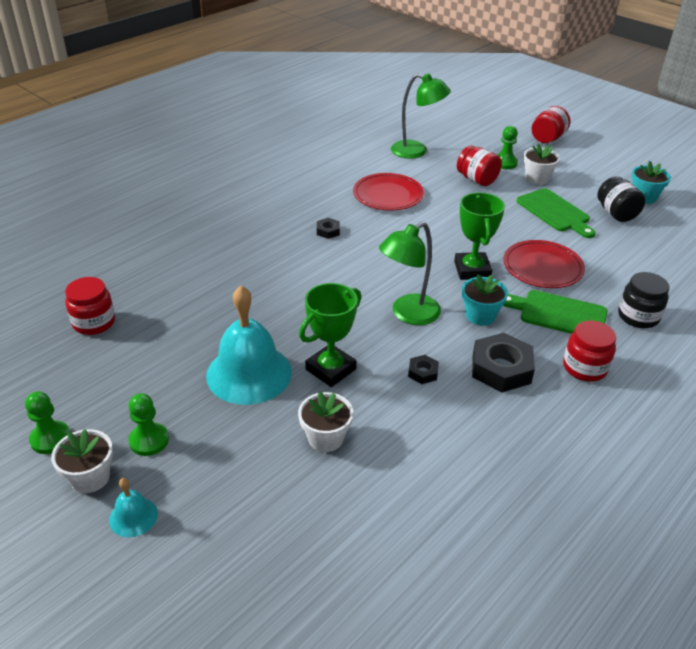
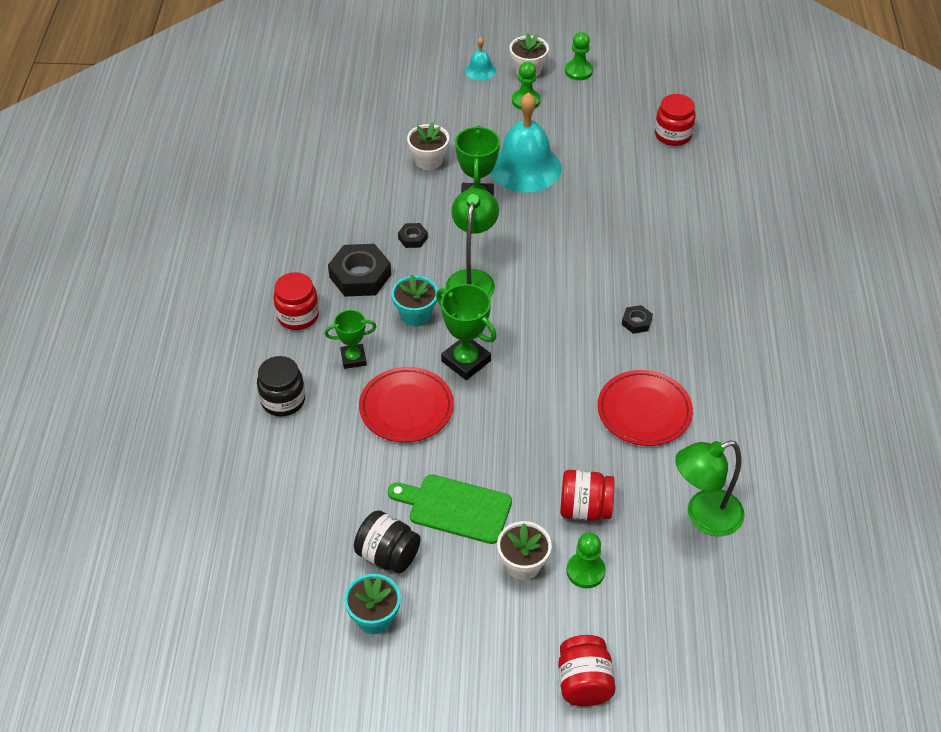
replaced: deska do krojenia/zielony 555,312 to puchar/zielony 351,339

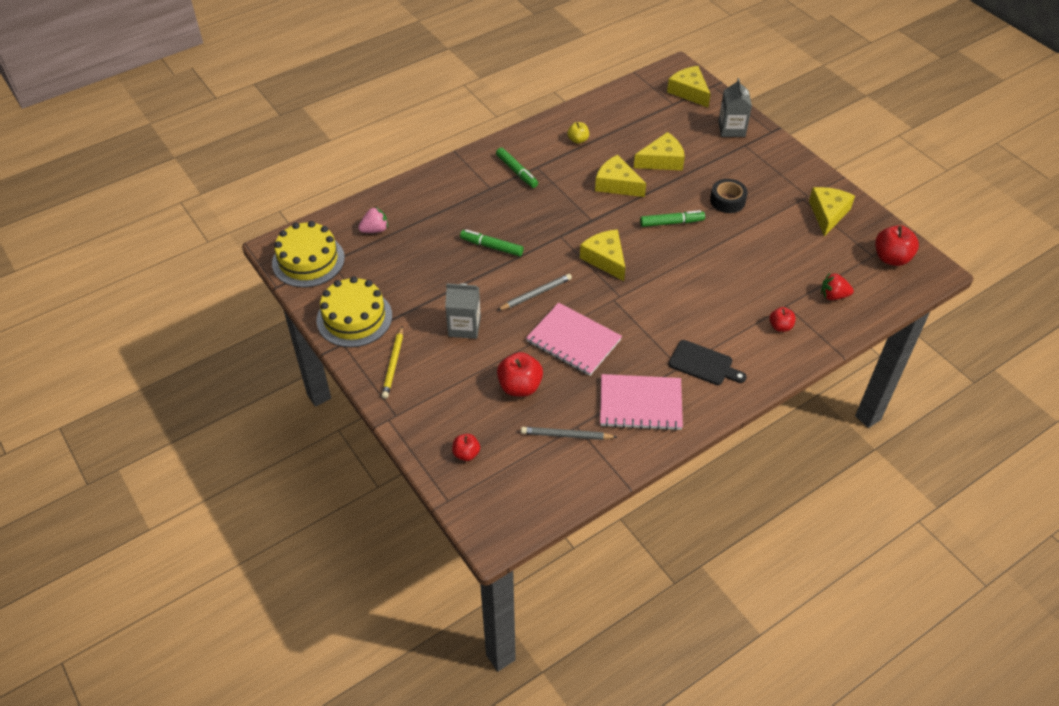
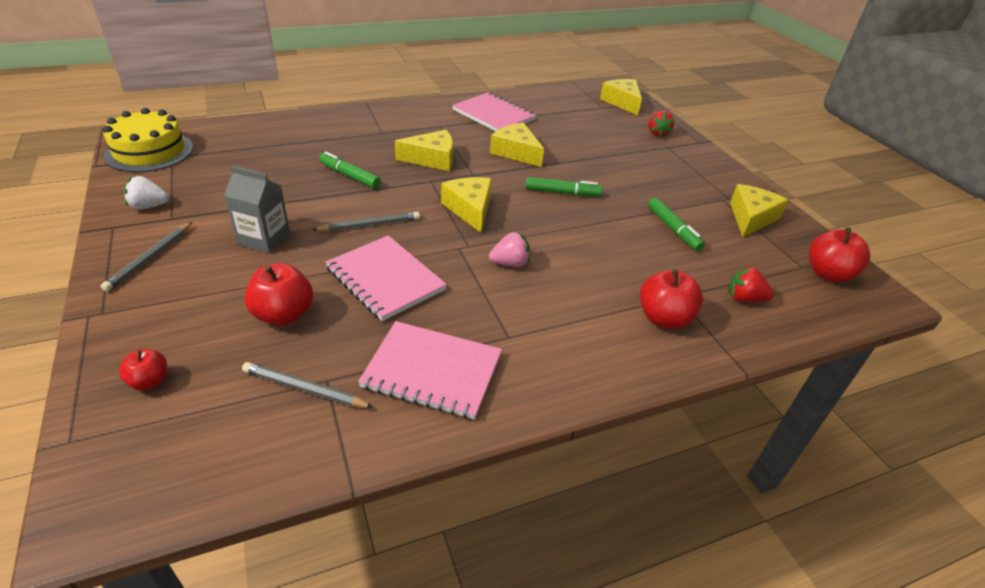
removed: deska do krojenia/czarny 708,362; taśma klejąca/czarny 729,196
moved: truskawka/różowy 373,220 to 509,249; flamaster/zielony 517,168 to 676,224; ser/żółty 659,151 to 424,150
replaced: tort/żółty 354,311 to truskawka/biały 146,193; jabłko/żółty 578,133 to zeszyt/różowy 494,112; karton mleka/szary 735,107 to truskawka/czerwony 661,124
recoloured: ołówek/żółty 392,362 to ołówek/szary 146,256
resized: jabłko/czerwony 782,319 = 671,299 x1.71

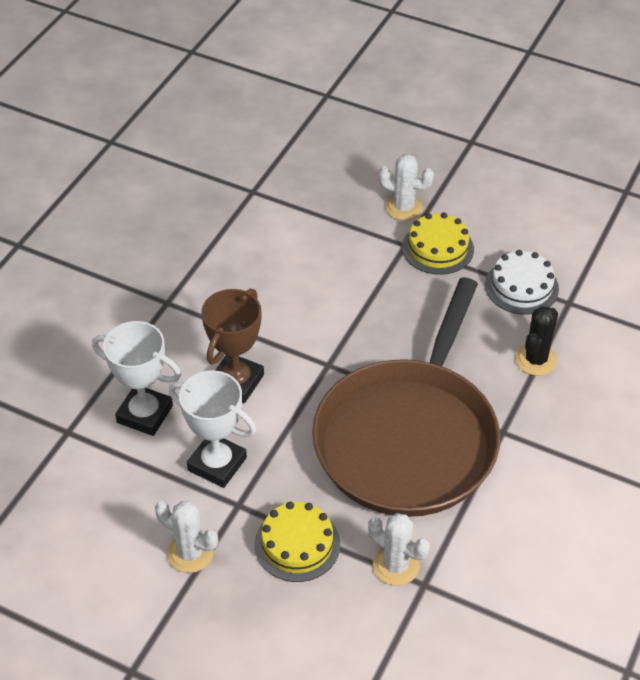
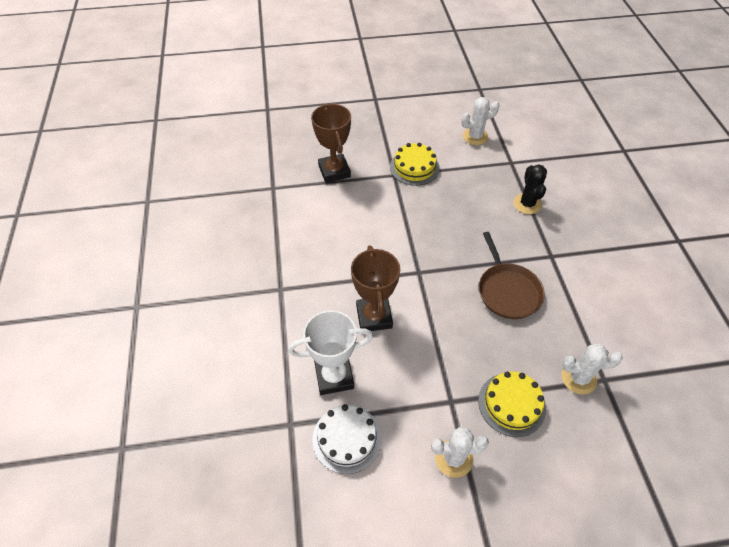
removed: puchar/biały 213,429
added: puchar/brązowy 331,143
moved: kaktus/biały 406,187 to 480,121; tort/biały 522,282 to 347,439
resized: patelnia/brązowy 406,397 = 512,275 x0.48

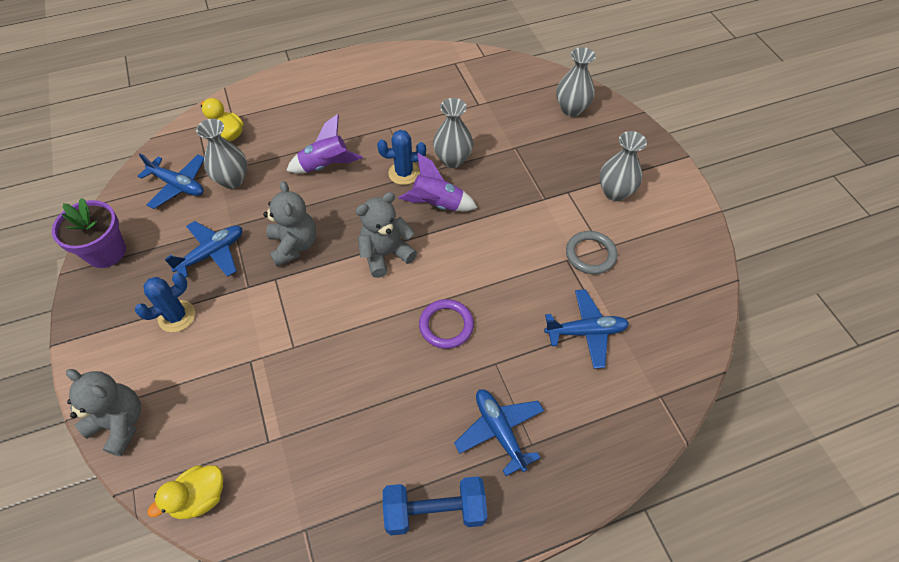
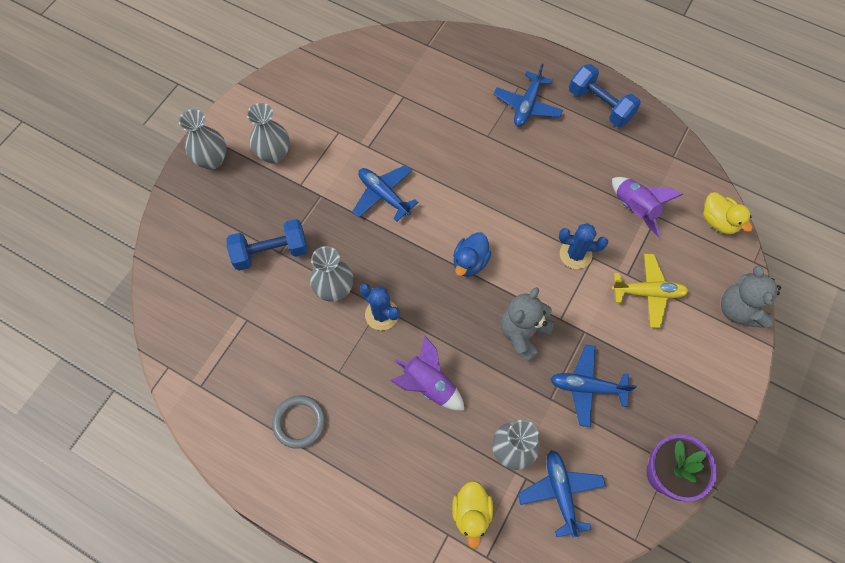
removed: pierścień/fioletowy 446,324
added: hantel/niebieski 267,245; samolot/żółty 649,291
moved: kaktus/niebieski 165,302 to 583,246; rakieta/fioletowy 437,182 to 647,207; samolot/niebieski 586,329 to 385,193; wazon/szary 576,82 to 203,139; pierścień/szary 591,252 to 298,422
replaced: miś/szary 386,235 to kaczka/niebieski 472,254
turned: kaczka/żółty 185,492 = 727,213 45 degrees clockwise

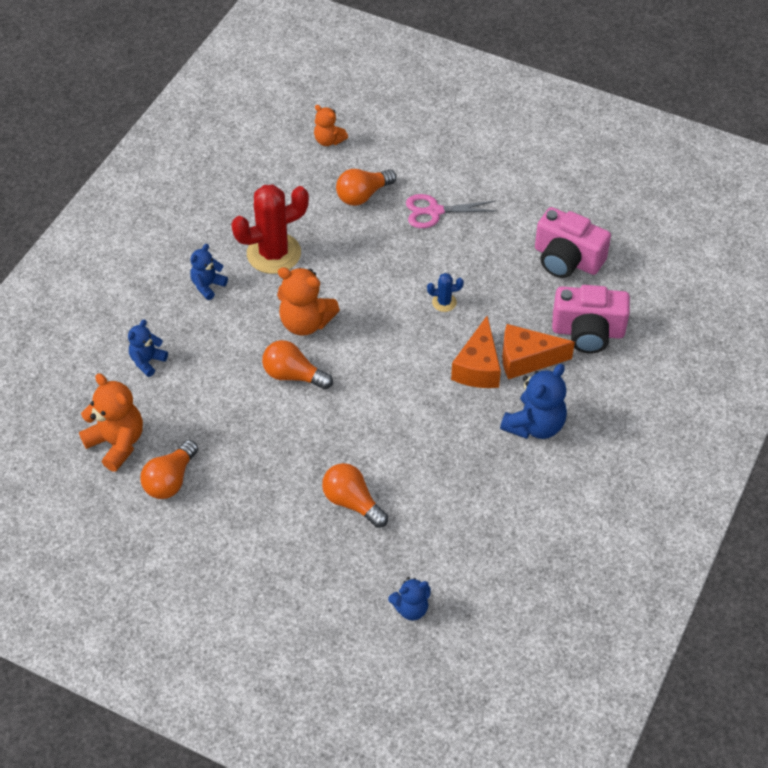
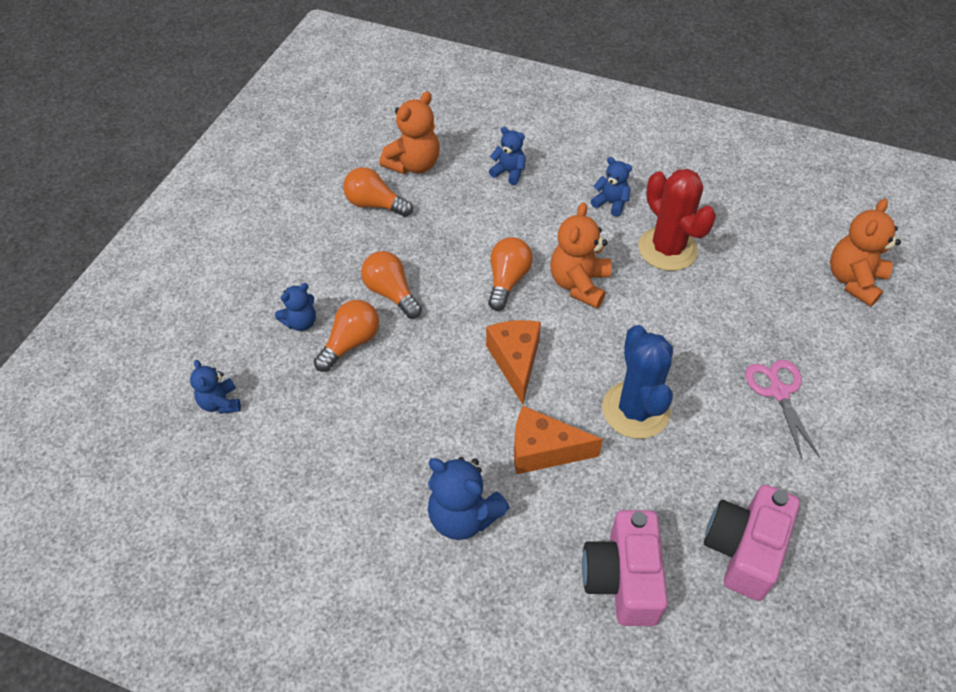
added: miś/niebieski 295,307
moved: żarówka/pomarańczowy 366,187 to 391,285; ser/pomarańczowy 538,351 to 513,362
resized: miś/pomarańczowy 331,125 = 865,253 x1.66; kaktus/niebieski 445,292 = 637,382 x2.27

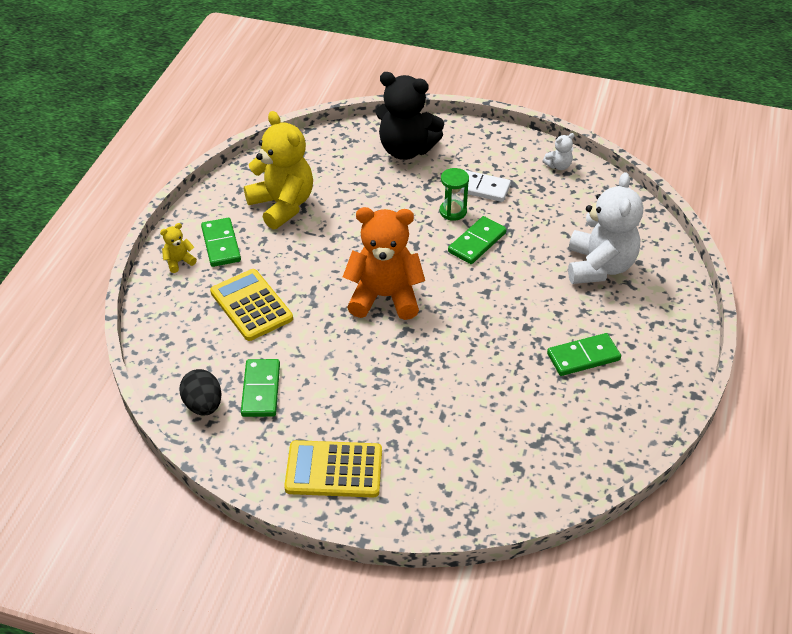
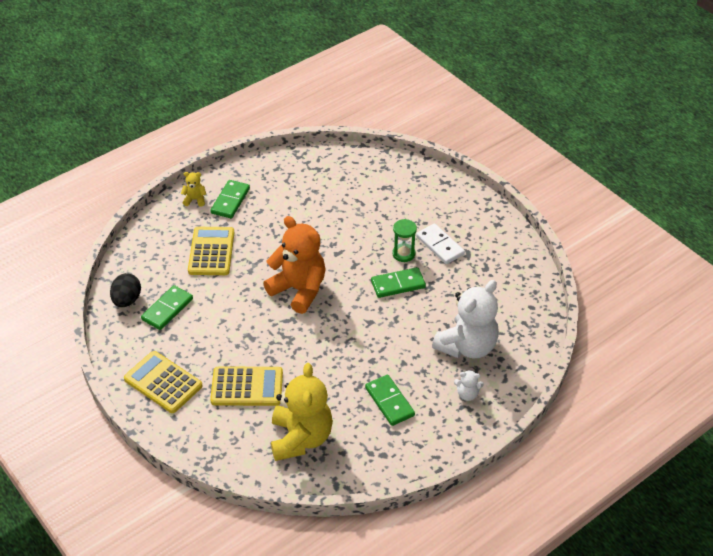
removed: miś/czarny 410,116
added: kalkulator/żółty 246,386
moved: miś/żółty 278,170 to 302,412; miś/biały 558,151 to 469,385
turned: kostka domina/zielony 584,354 = 390,400 45 degrees clockwise

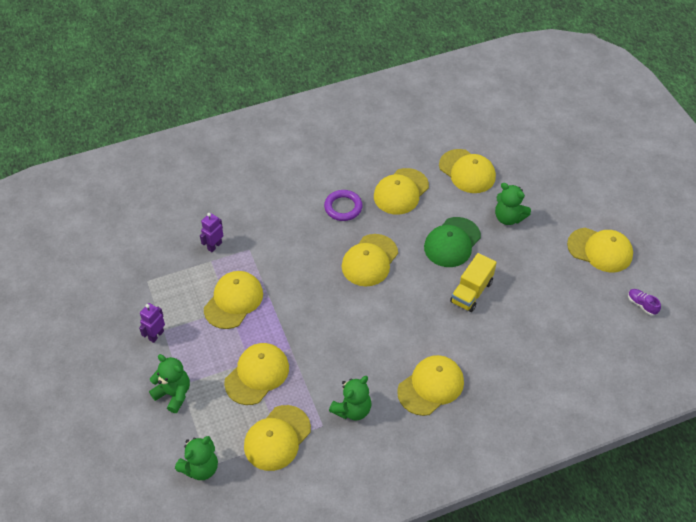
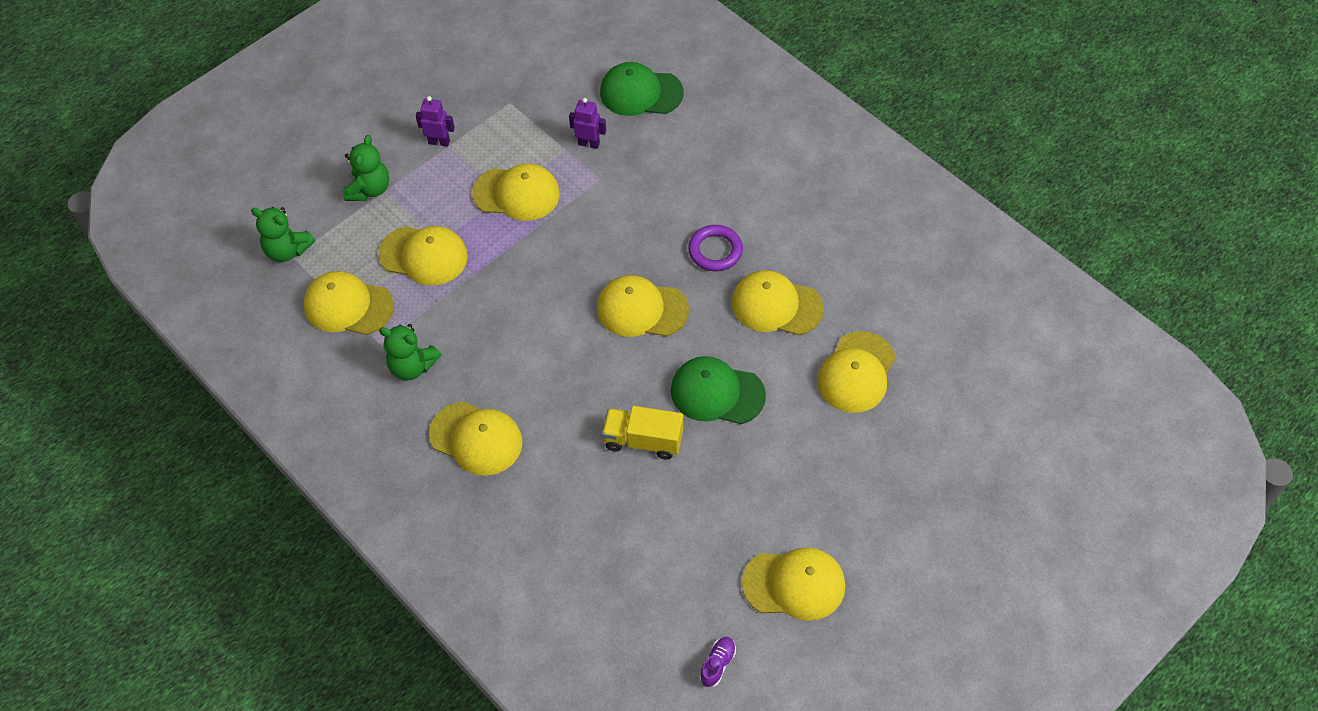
removed: miś/zielony 513,204
added: czapka/zielony 642,89
turned: czapka/żółty 600,250 = 793,584 90 degrees counterclockwise

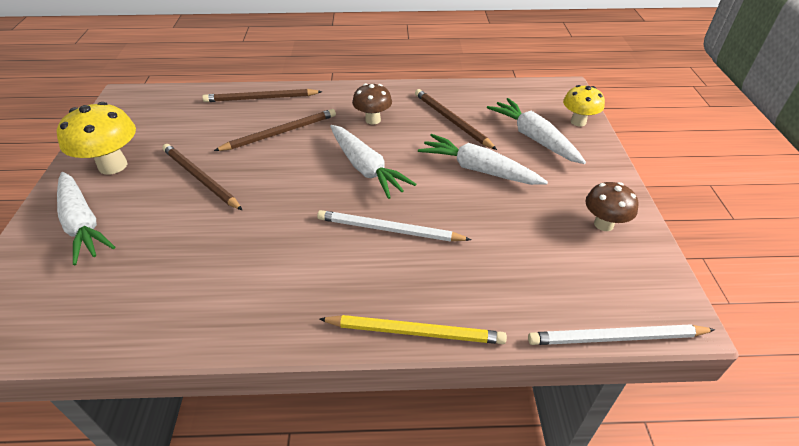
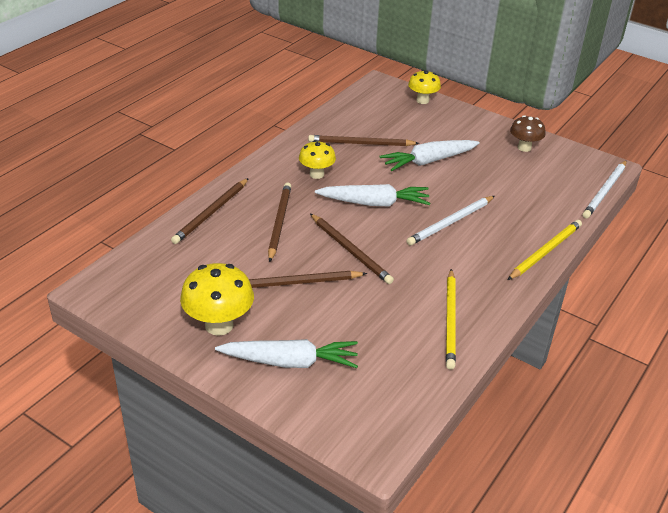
removed: marchewka/biały 536,131
added: ołówek/brązowy 352,249; ołówek/żółty 451,319
recoloured: grzyb/brązowy 372,103 to grzyb/żółty 317,159

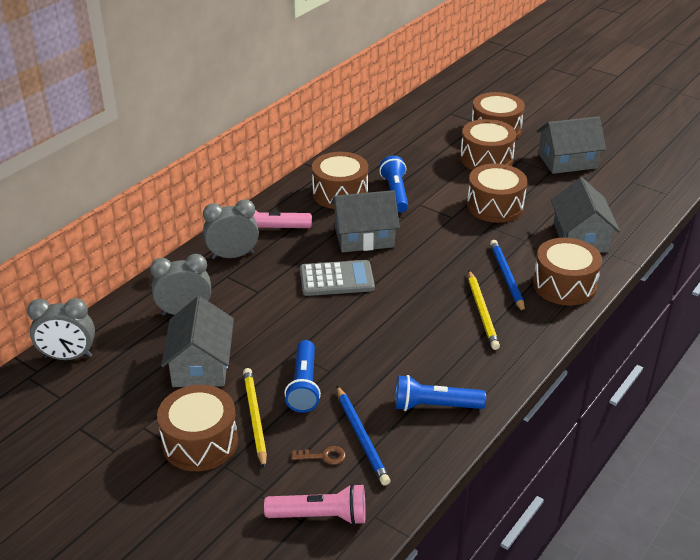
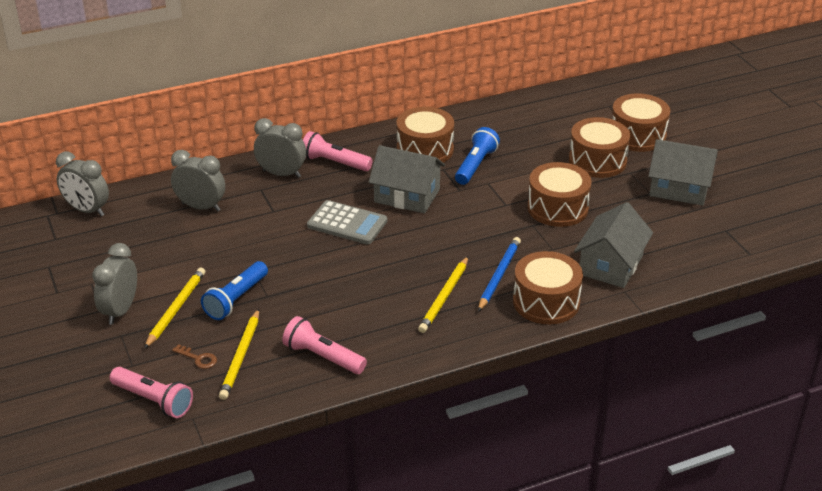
removed: domek/szary 197,341
replaced: bęben/brązowy 197,428 to budzik/szary 114,284
recoloured: ołówek/niebieski 363,436 to ołówek/żółty 239,354; latarka/niebieski 440,393 to latarka/różowy 324,345

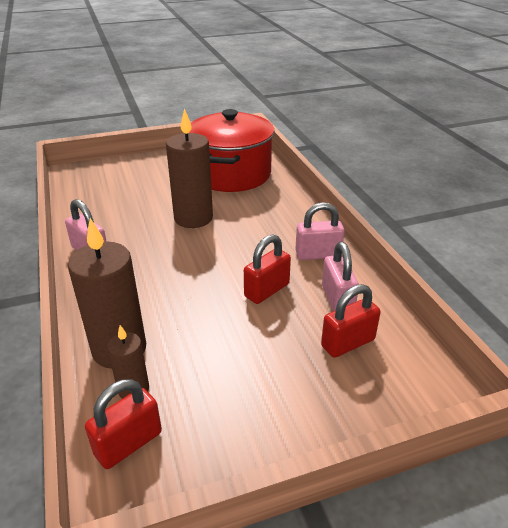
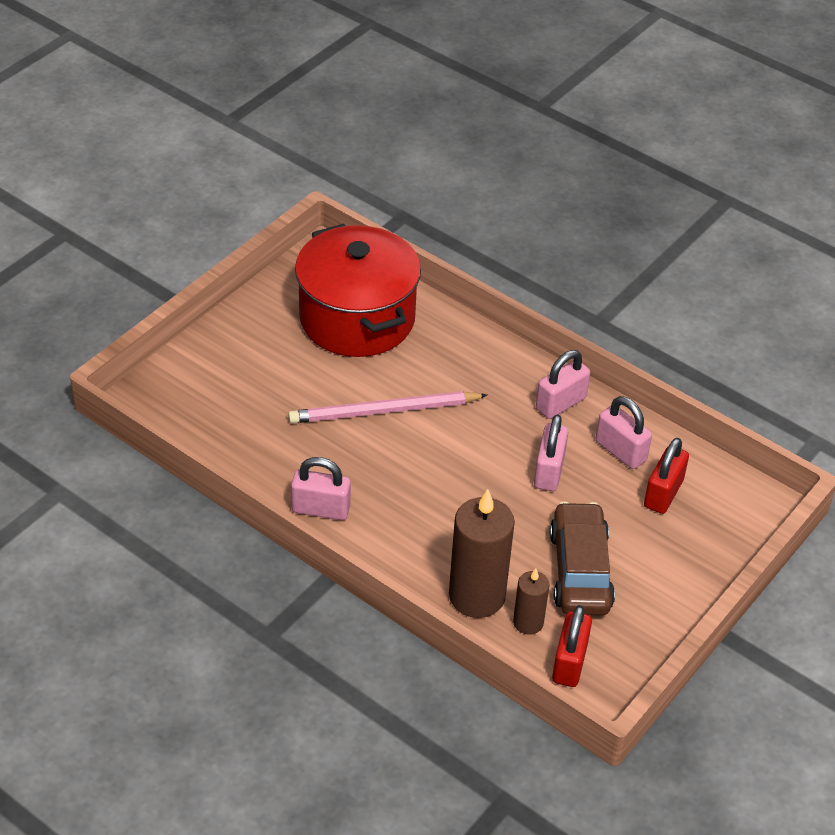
added: samochód/brązowy 582,558
replaced: świeca/brązowy 189,168 to ołówek/różowy 387,407
recoloured: kłódka/czerwony 267,269 to kłódka/różowy 551,452

